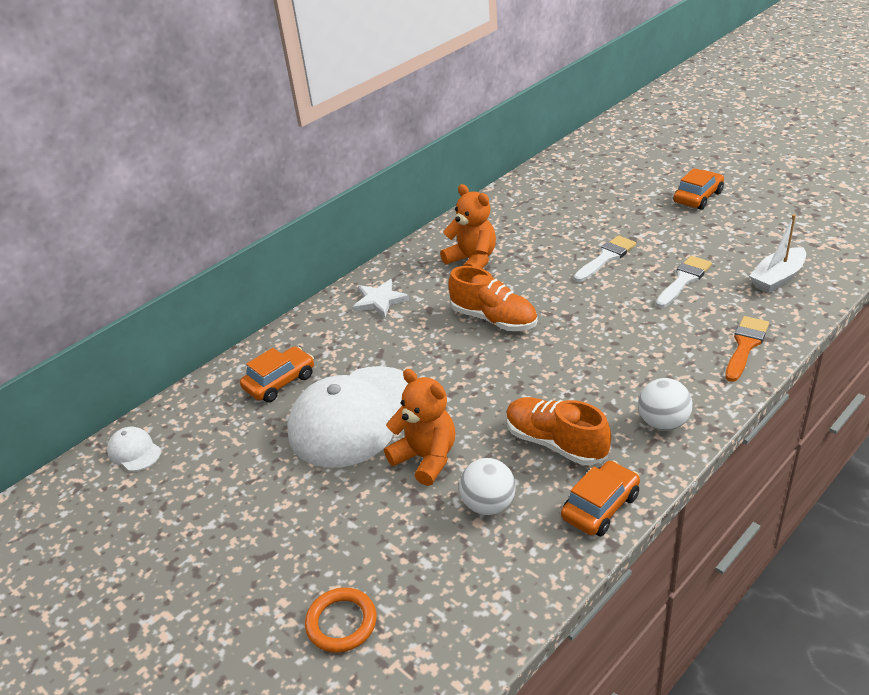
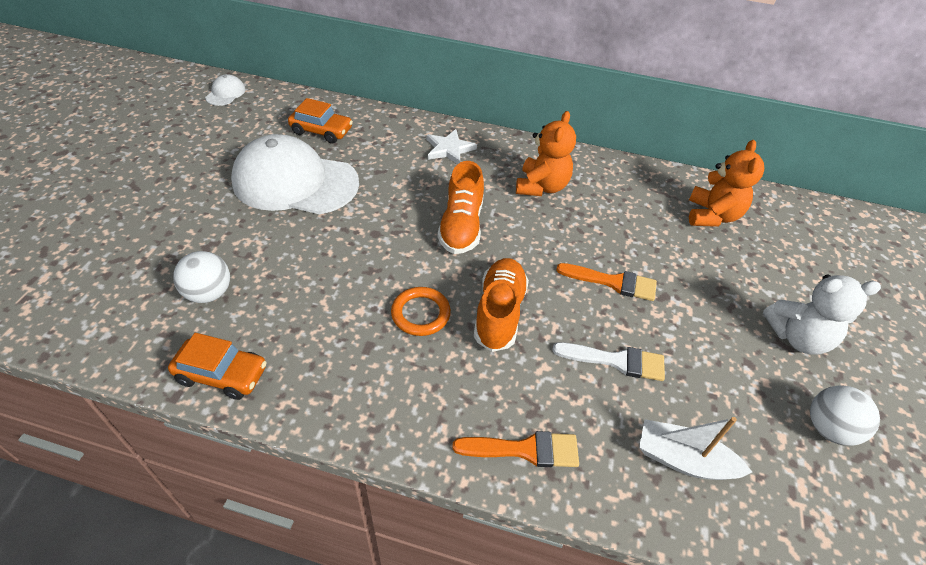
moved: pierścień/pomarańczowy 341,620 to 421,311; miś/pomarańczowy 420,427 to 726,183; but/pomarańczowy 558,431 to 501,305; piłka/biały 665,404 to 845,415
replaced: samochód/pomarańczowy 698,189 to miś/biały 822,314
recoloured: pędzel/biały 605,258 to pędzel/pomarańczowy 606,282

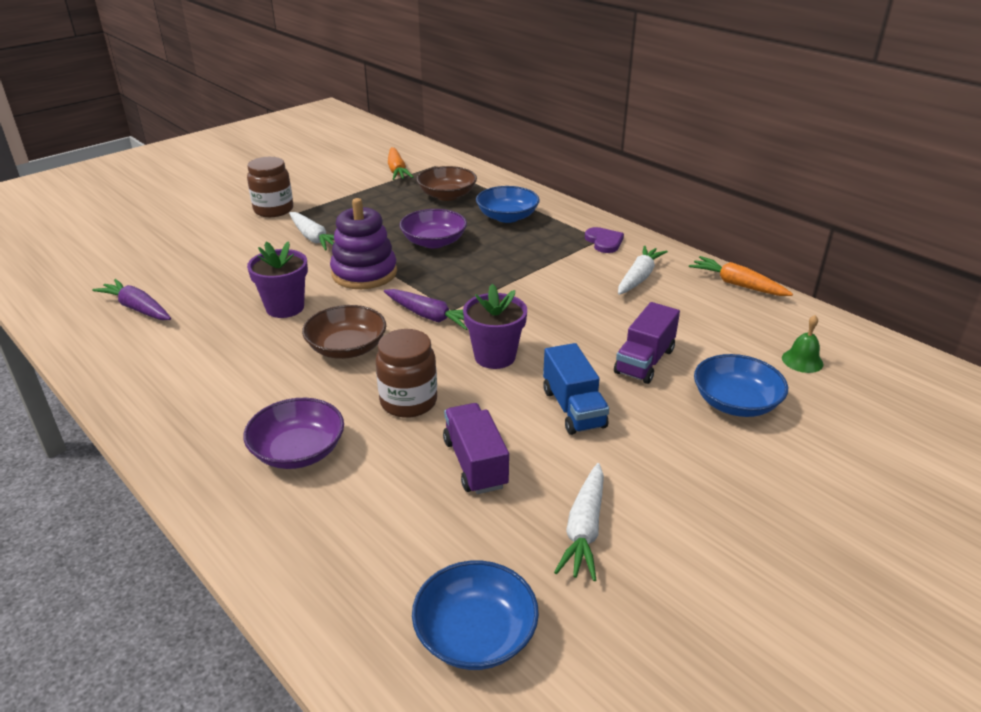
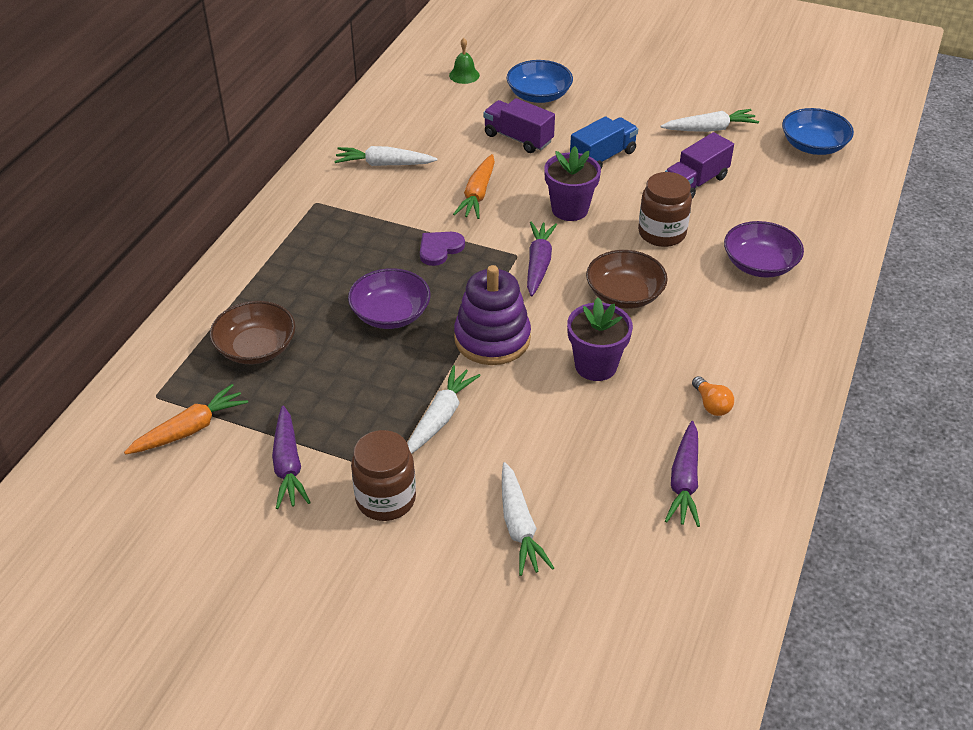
removed: miska/niebieski 508,204
added: marchewka/fioletowy 291,457; marchewka/biały 528,519; żarówka/pomarańczowy 713,396
moved: serce/fioletowy 604,240 to 442,249; marchewka/pomarańczowy 741,276 to 474,186
turned: ciężarówka/fioletowy 647,343 = 519,125 150 degrees counterclockwise

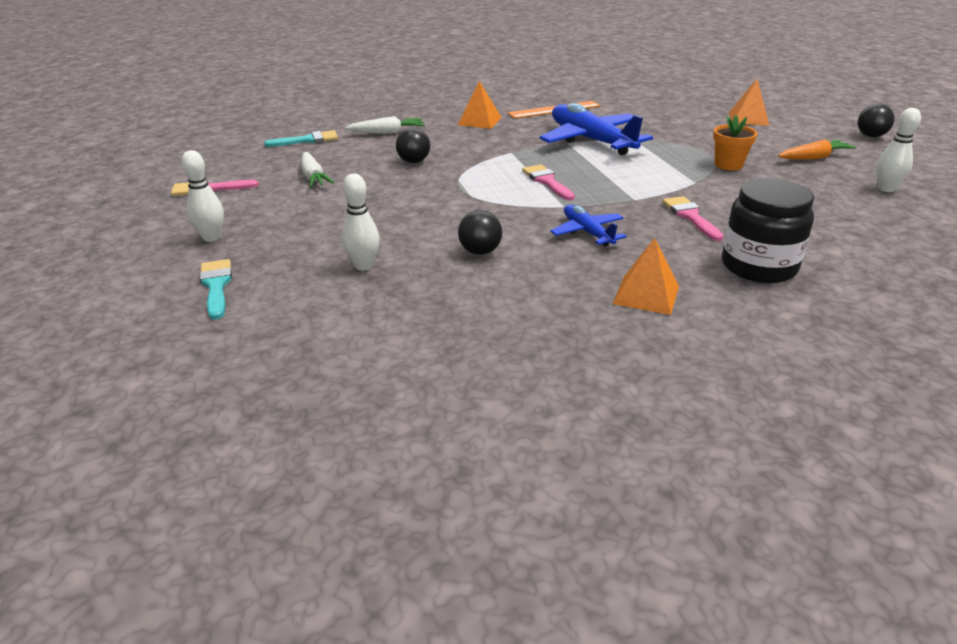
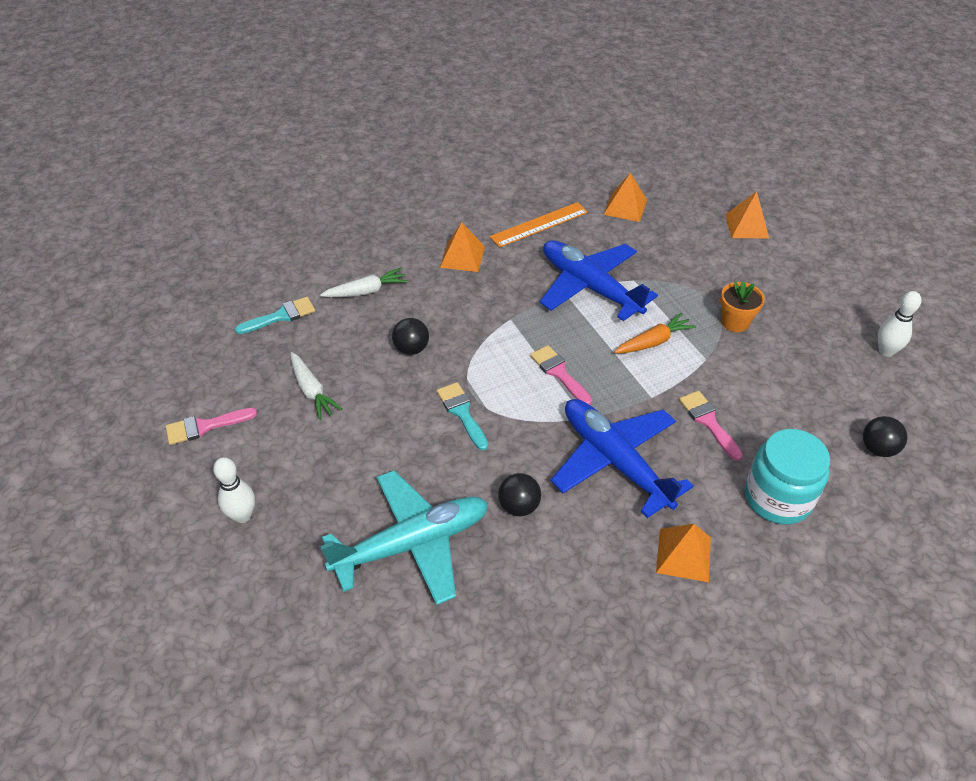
added: piramida/pomarańczowy 625,197
moved: pędzel/turkusowy 215,289 to 462,416; marchewka/pomarańczowy 817,149 to 655,333; piłka/czarny 876,120 to 885,436
replaced: kręgiel/biały 361,222 to samolot/turkusowy 404,537
recoloured: słoik/czarny 768,230 to słoik/turkusowy 787,477
resized: samolot/niebieski 588,226 = 622,458 x1.89

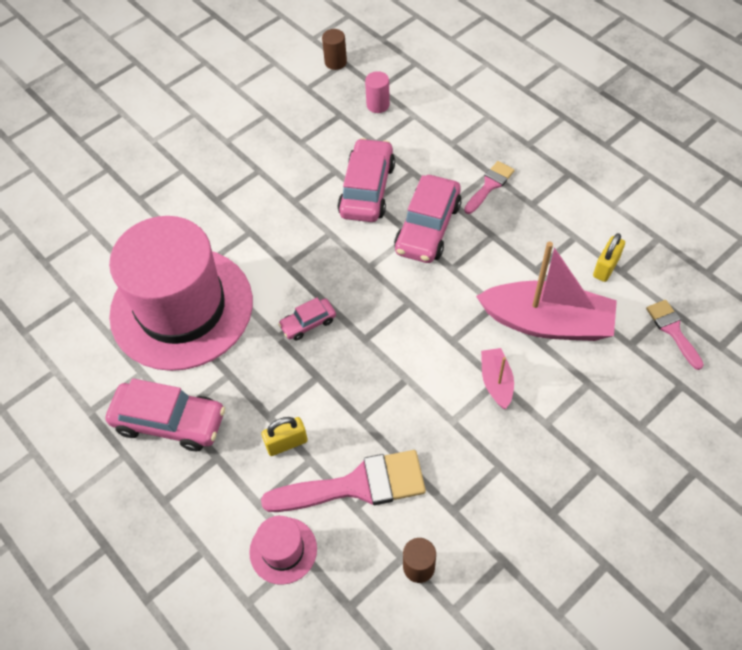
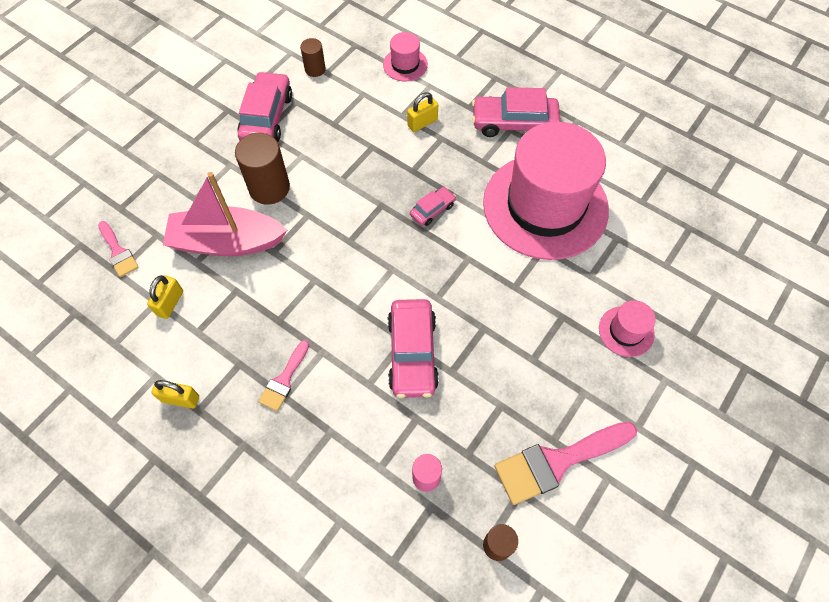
added: kłódka/żółty 175,394; kapelusz/różowy 627,328
moved: pędzel/różowy 343,481 to 565,463; samochód/różowy 428,219 to 265,106
replaced: łódka/różowy 497,378 to walec/brązowy 262,169

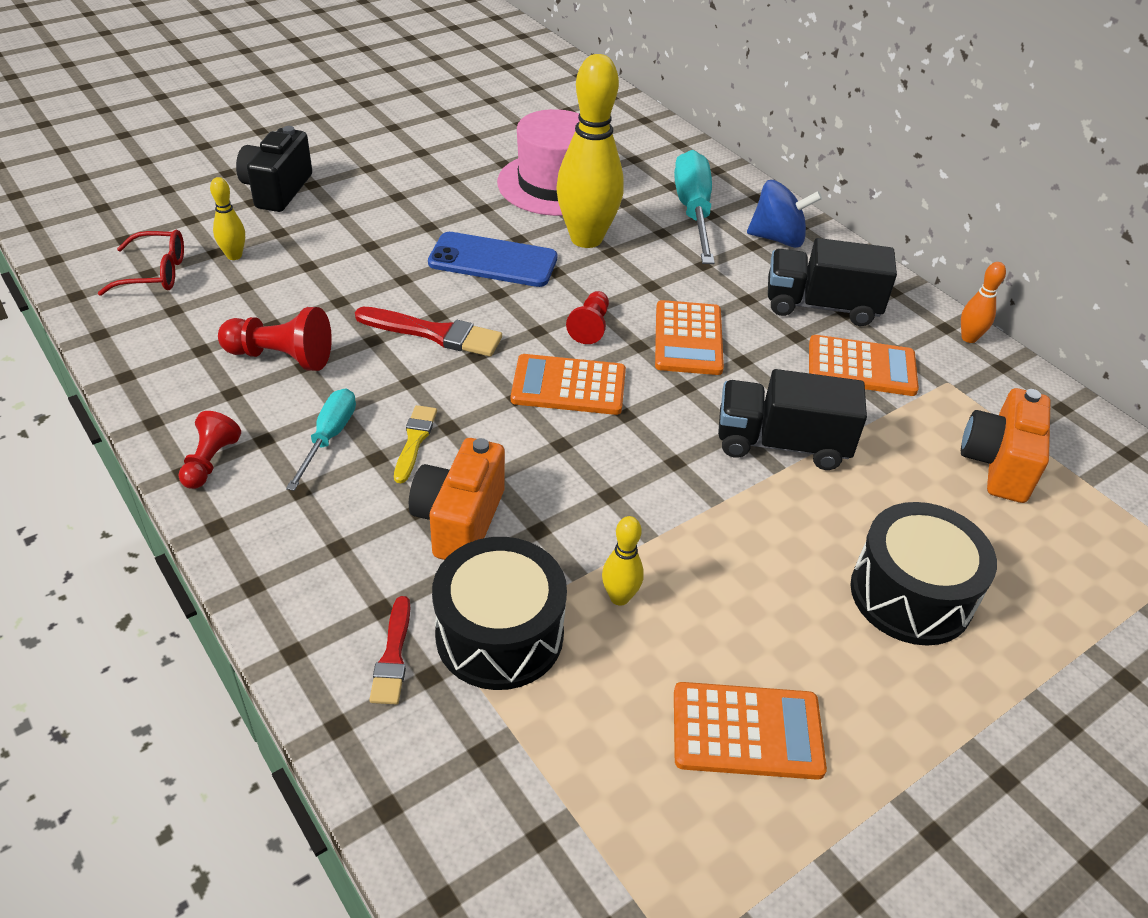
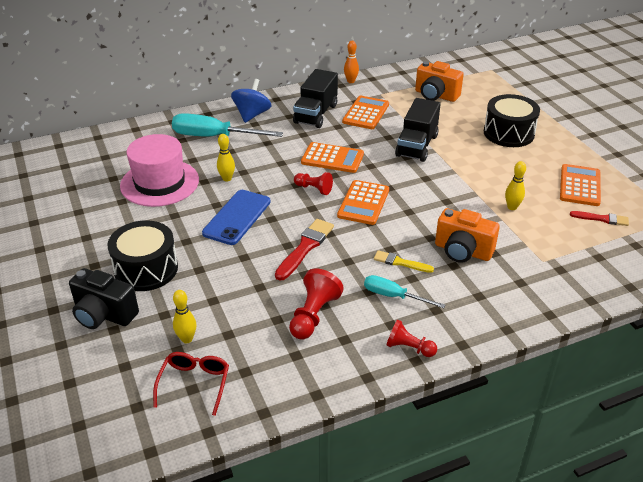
moved: pędzel/czerwony 389,650 to 599,218; bęben/czarny 499,613 to 142,255
resized: kręgiel/żółty 590,151 = 226,158 x0.44

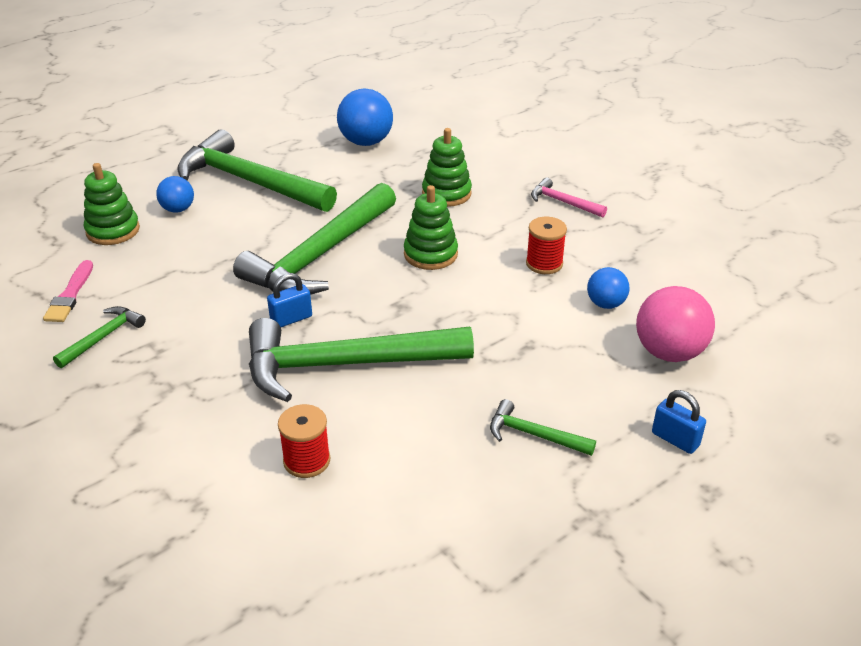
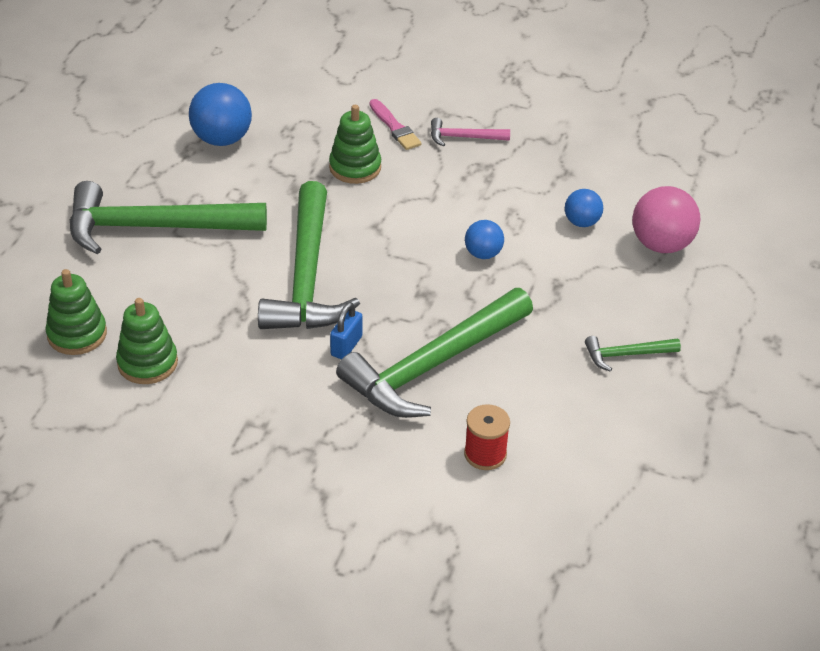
removed: młotek/zielony 99,337; szpulka/czerwony 546,245; kłódka/niebieski 679,422
moved: pędzel/różowy 68,291 to 396,124; piłka/niebieski 175,194 to 484,239; zabawka nakładanka/zielony 431,227 to 147,341

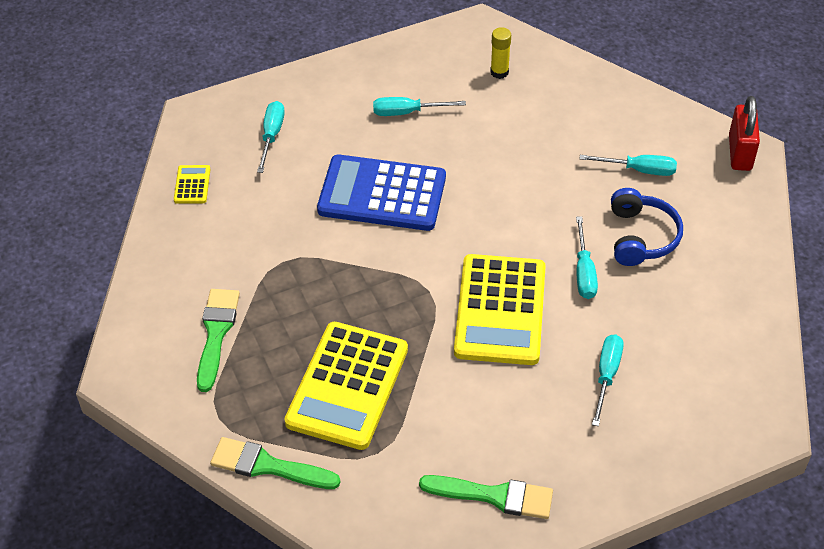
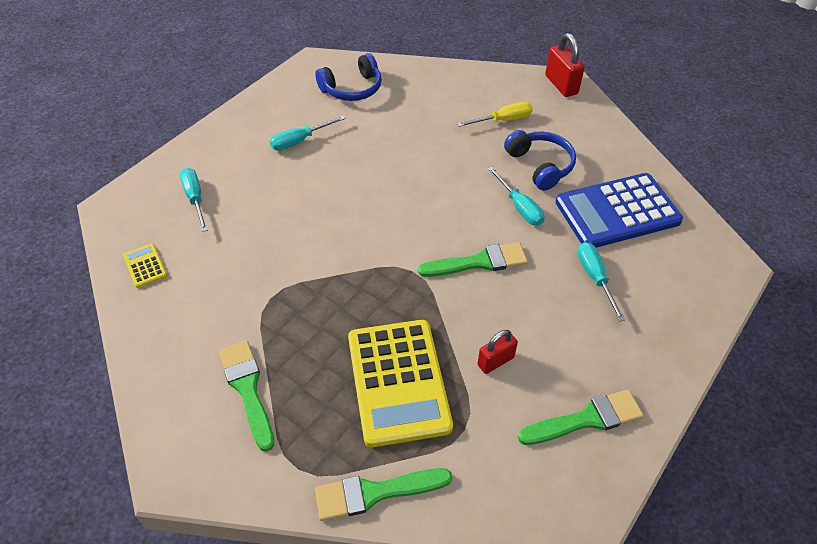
added: kłódka/czerwony 497,352
moved: kalkulator/niebieski 381,193 to 619,210
replaced: kalkulator/żółty 500,309 to pędzel/zielony 473,259; klej w sztyfcie/żółty 500,53 to słuchawki/niebieski 348,77
recoloured: śrubokręt/turkusowy 628,165 to śrubokręt/żółty 495,114

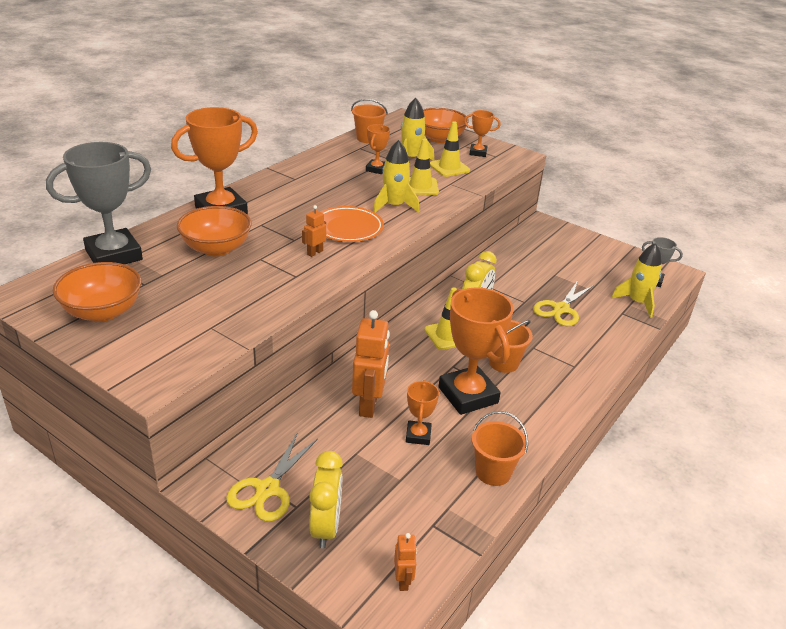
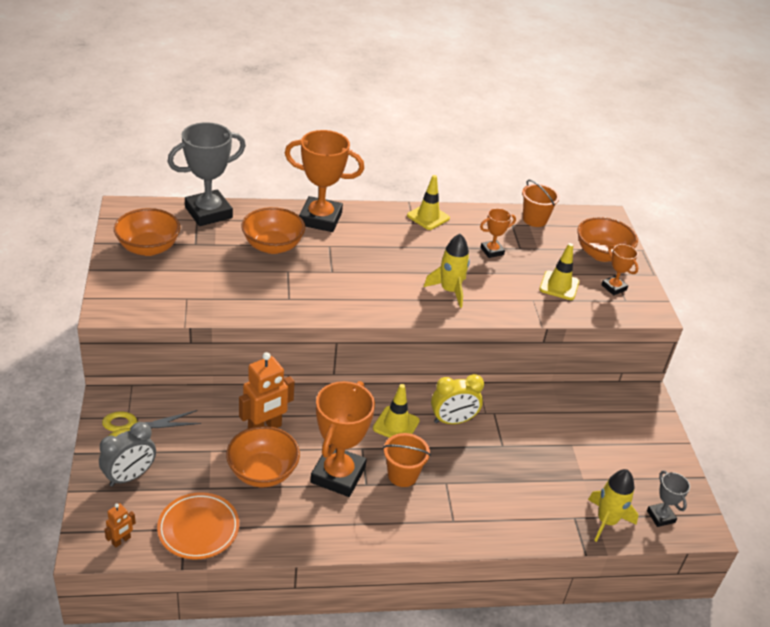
removed: robot/pomarańczowy 314,231; rakieta/żółty 417,129; wiadro/pomarańczowy 500,448; nożyczki/żółty 563,303
moved: talerz/pomarańczowy 352,224 to 198,526; pachołek/żółty 424,167 to 428,202
replaced: puchar/pomarańczowy 422,412 to miska/pomarańczowy 263,456
recoloured: budzik/żółty 326,499 to budzik/szary 127,454
turned: puchar/szary 98,203 = 206,174 45 degrees counterclockwise

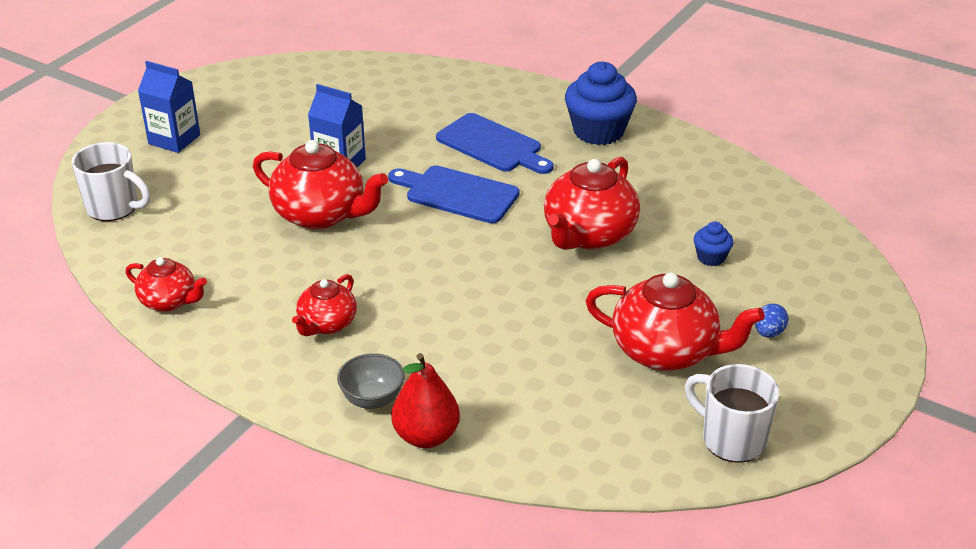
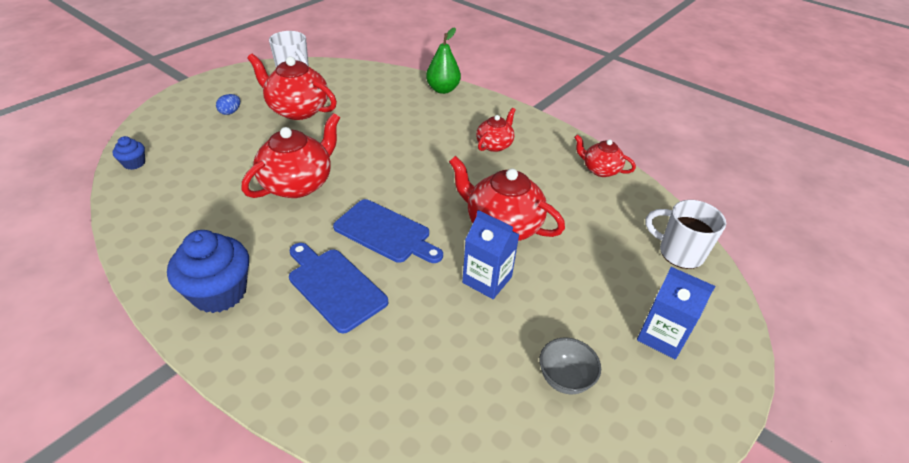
moved: miska/szary 371,381 to 570,365; muffinka/niebieski 713,244 to 128,153
recoloured: gruszka/czerwony 425,400 to gruszka/zielony 443,60

